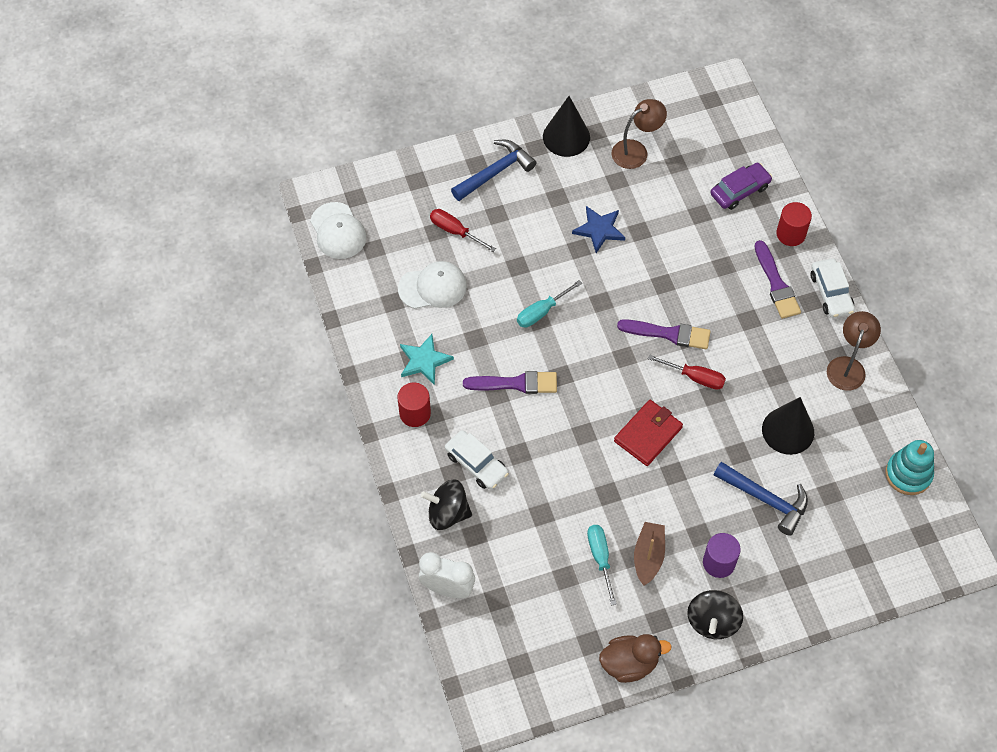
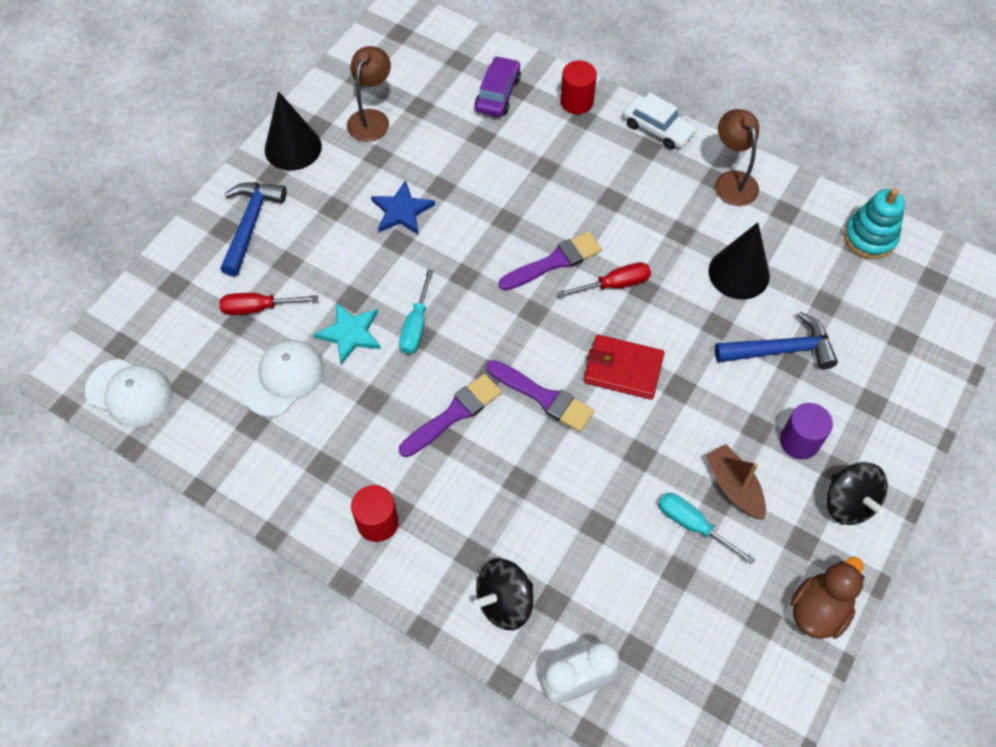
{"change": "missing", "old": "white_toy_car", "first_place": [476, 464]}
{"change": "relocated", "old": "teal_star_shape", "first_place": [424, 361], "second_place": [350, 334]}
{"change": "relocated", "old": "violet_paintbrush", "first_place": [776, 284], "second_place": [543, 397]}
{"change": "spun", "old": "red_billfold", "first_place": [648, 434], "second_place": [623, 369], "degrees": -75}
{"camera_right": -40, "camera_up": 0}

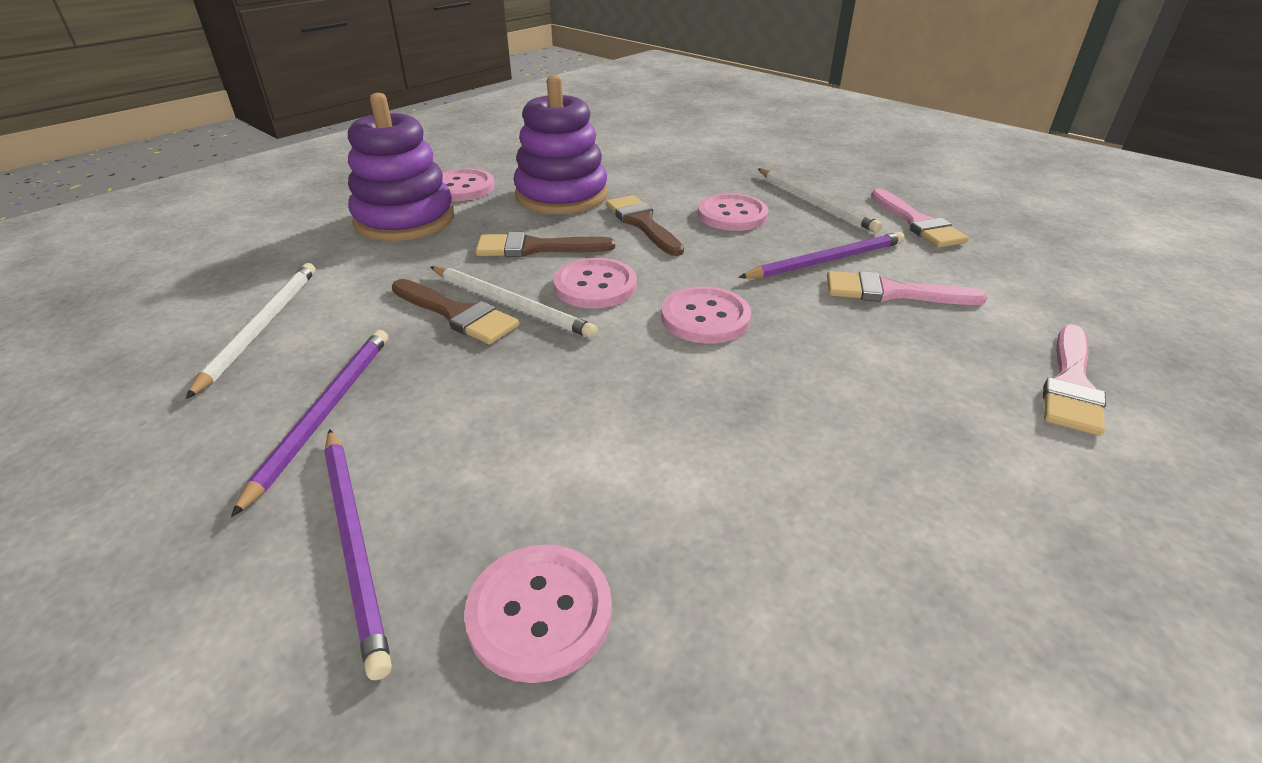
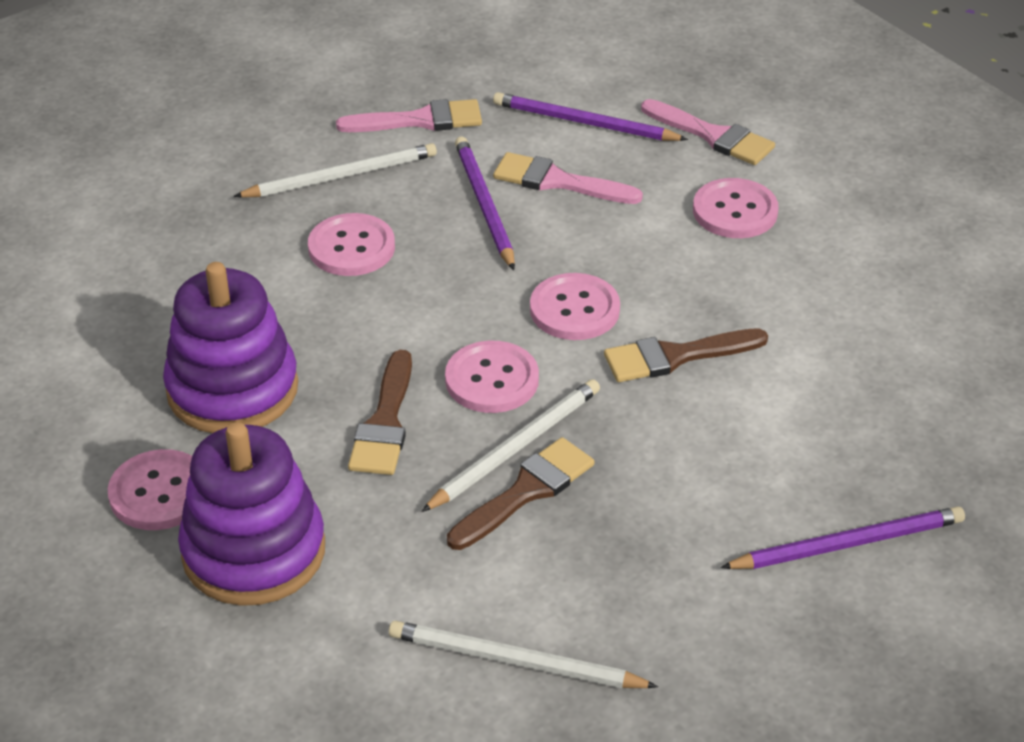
{"change": "relocated", "old": "violet_lead_pencil", "first_place": [324, 413], "second_place": [584, 123]}
{"change": "relocated", "old": "rosy_sewing_button", "first_place": [540, 613], "second_place": [735, 211]}
{"change": "relocated", "old": "dark_brown_paintbrush", "first_place": [642, 223], "second_place": [675, 356]}
{"change": "spun", "old": "rosy_paintbrush", "first_place": [891, 292], "second_place": [557, 181], "degrees": 90}
{"camera_right": -80, "camera_up": 5}

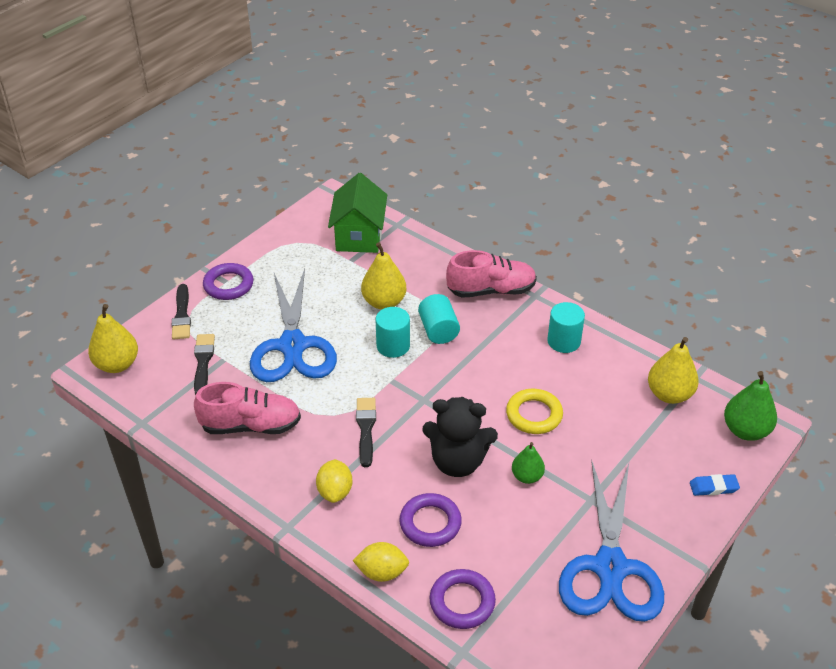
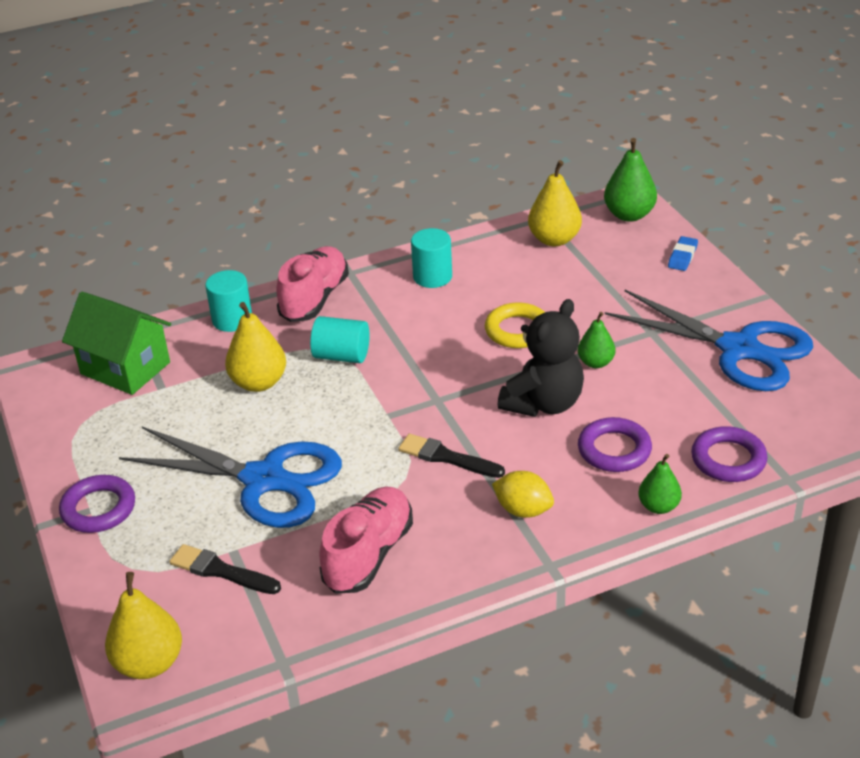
{"change": "missing", "old": "ebony_paintbrush", "first_place": [182, 315]}
{"change": "relocated", "old": "teal_cylinder", "first_place": [393, 346], "second_place": [232, 320]}
{"change": "exchanged", "old": "bright_yellow_lemon", "new": "leaf-green_pear", "first_place": [382, 572], "second_place": [658, 506]}
{"camera_right": -60, "camera_up": -5}

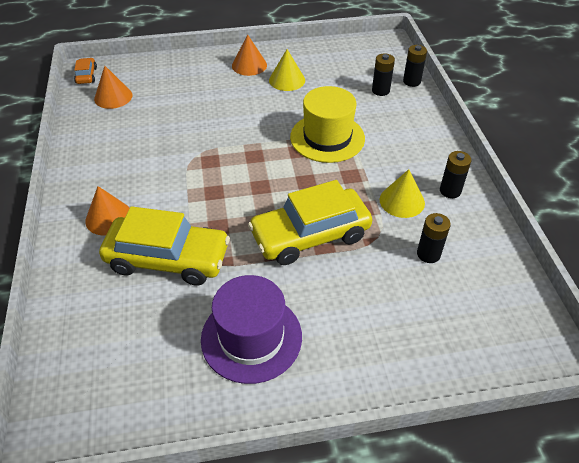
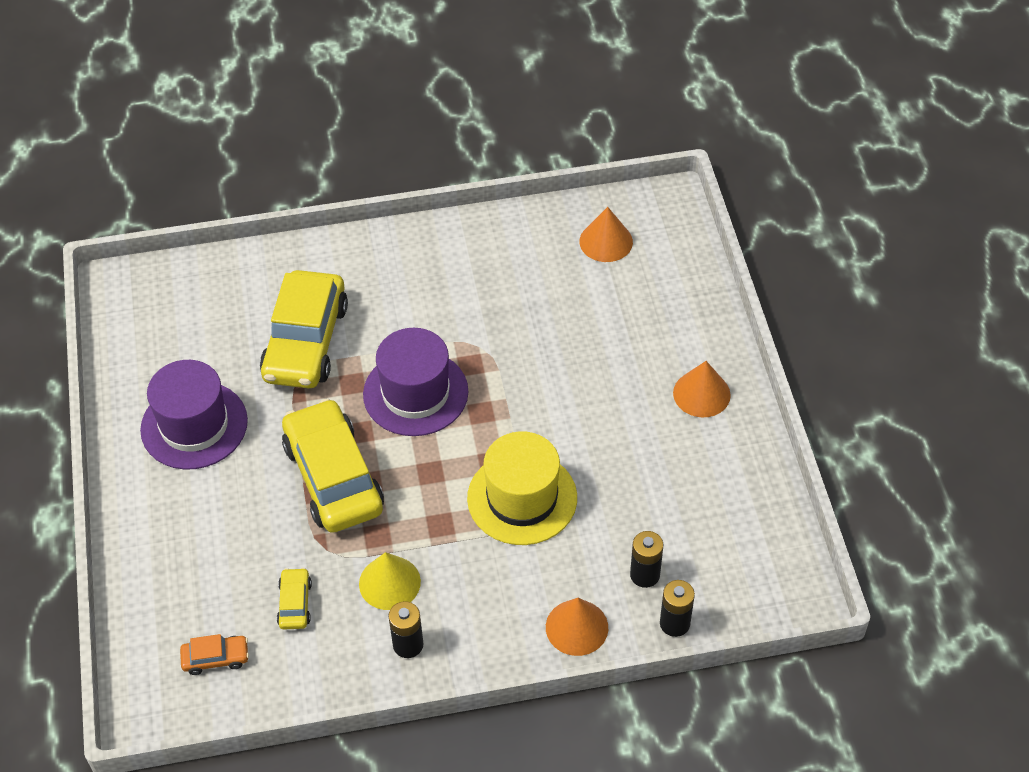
{"change": "missing", "old": "bright_yellow_cone", "first_place": [287, 80]}
{"change": "appeared", "new": "violet_tall_hat", "second_place": [415, 393]}
{"change": "relocated", "old": "bright_orange_toy_car", "first_place": [86, 75], "second_place": [216, 658]}
{"change": "relocated", "old": "bright_orange_cone", "first_place": [109, 218], "second_place": [576, 627]}
{"change": "exchanged", "old": "ebony_AA_battery", "new": "bright_yellow_toy_car", "first_place": [428, 254], "second_place": [295, 603]}
{"camera_right": 90, "camera_up": 5}

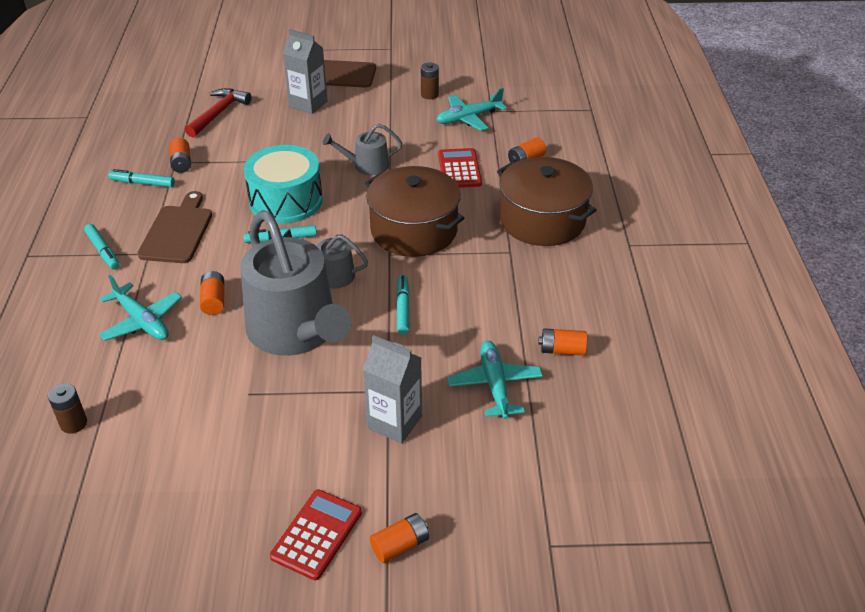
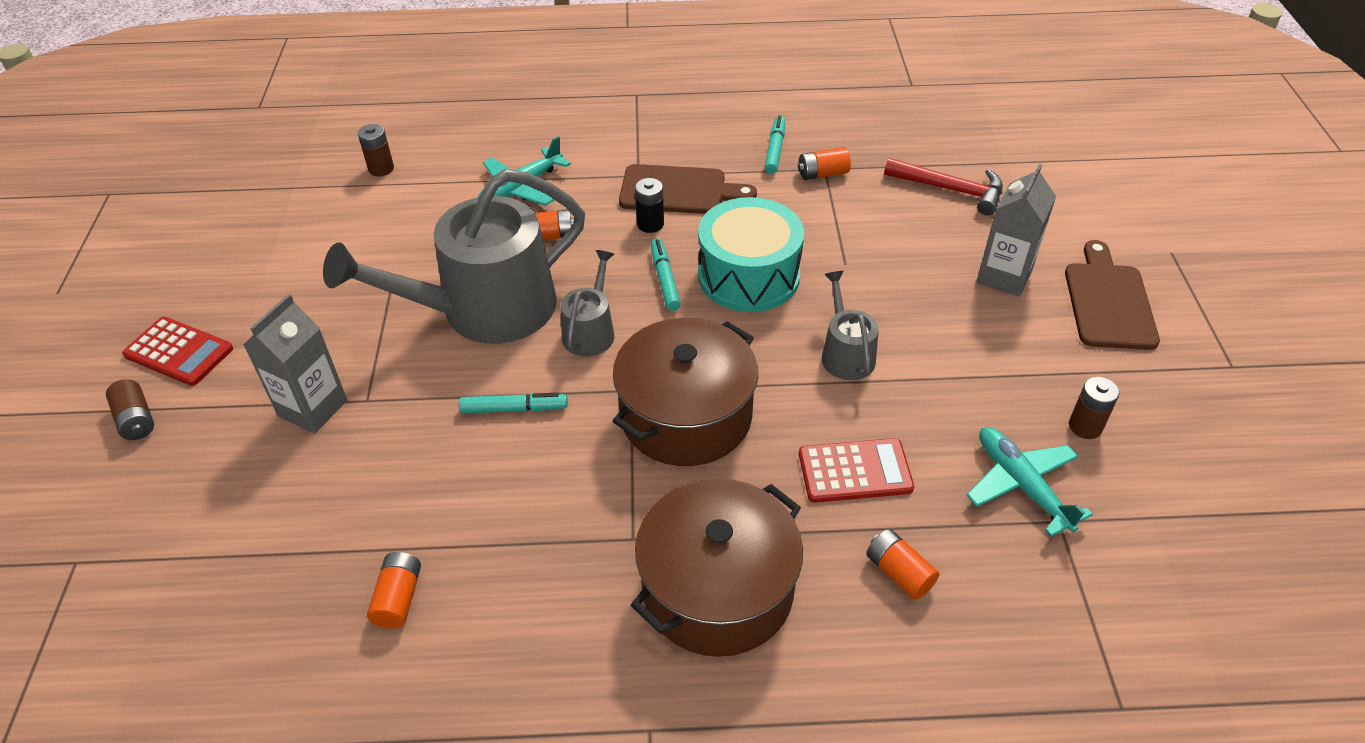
{"change": "missing", "old": "teal_marker", "first_place": [103, 251]}
{"change": "missing", "old": "teal_aeroplane", "first_place": [495, 384]}
{"change": "appeared", "new": "ebony_AA_battery", "second_place": [650, 224]}
{"change": "colour", "old": "bright_orange_AA_battery", "new": "dark_brown_AA_battery", "first_place": [400, 545], "second_place": [136, 420]}
{"camera_right": 90, "camera_up": 5}

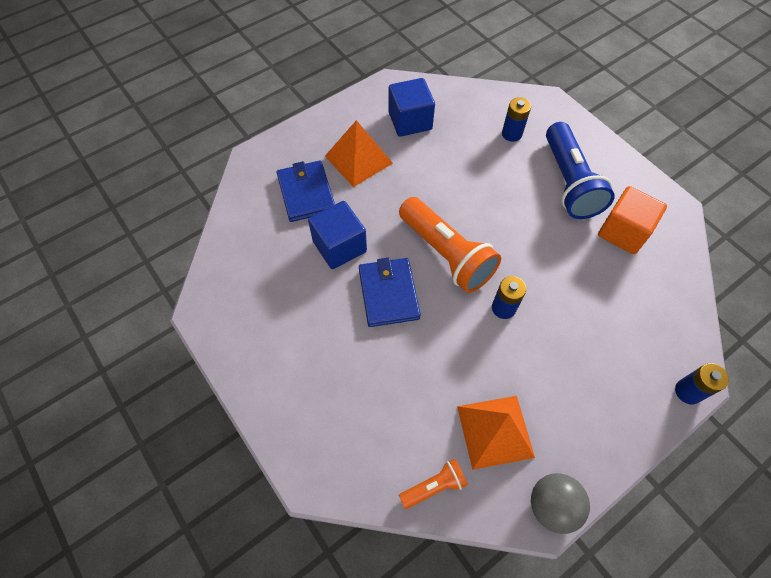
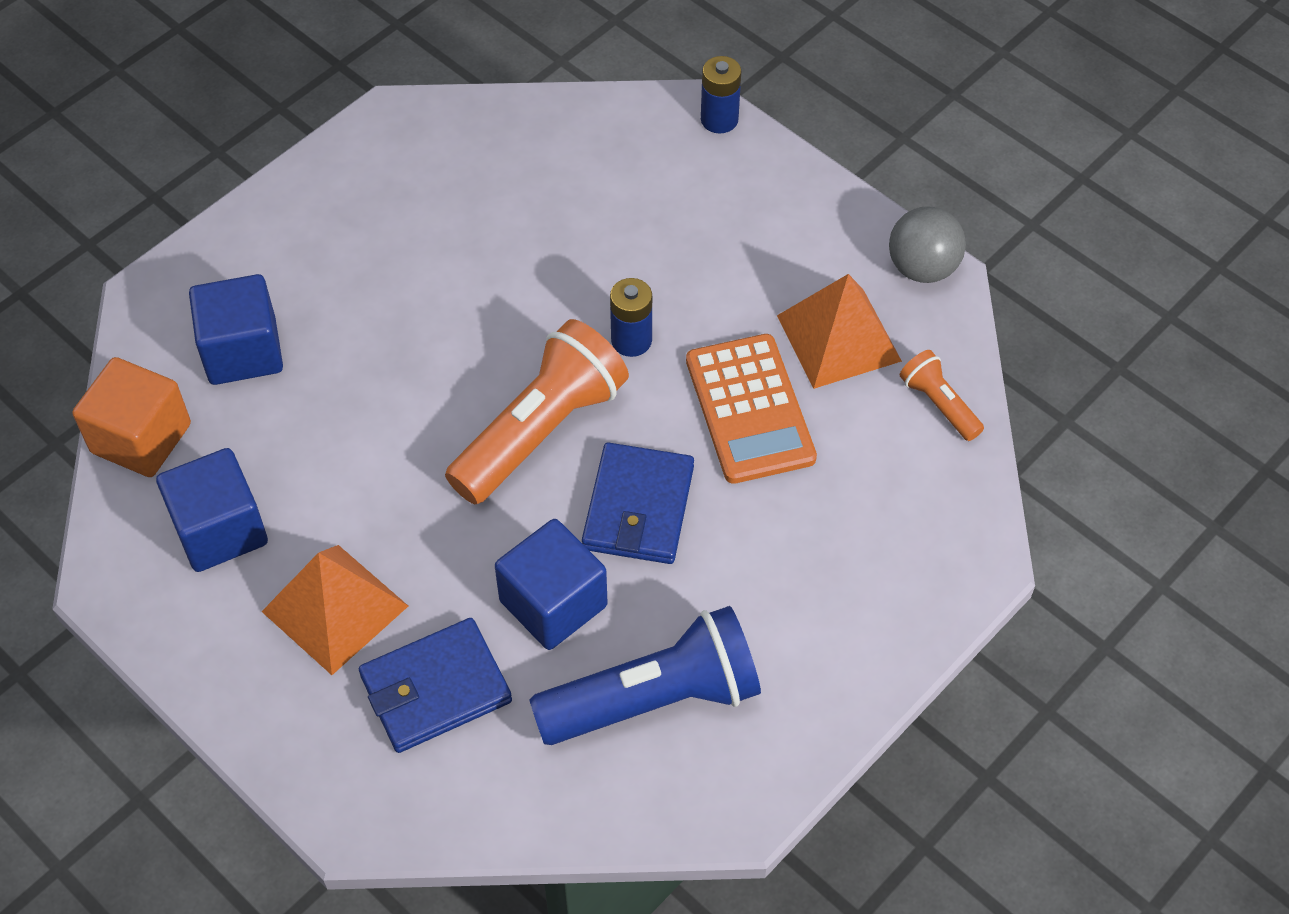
{"change": "appeared", "new": "bright_orange_pocket_calculator", "second_place": [749, 409]}
{"change": "relocated", "old": "cobalt_torch", "first_place": [569, 182], "second_place": [655, 699]}
{"change": "relocated", "old": "bright_orange_cube", "first_place": [623, 232], "second_place": [141, 438]}
{"change": "exchanged", "old": "cobalt_AA_battery", "new": "cobalt_cube", "first_place": [511, 134], "second_place": [243, 351]}
{"change": "spun", "old": "cobalt_billfold", "first_place": [388, 294], "second_place": [638, 507], "degrees": -60}
{"camera_right": -100, "camera_up": -5}

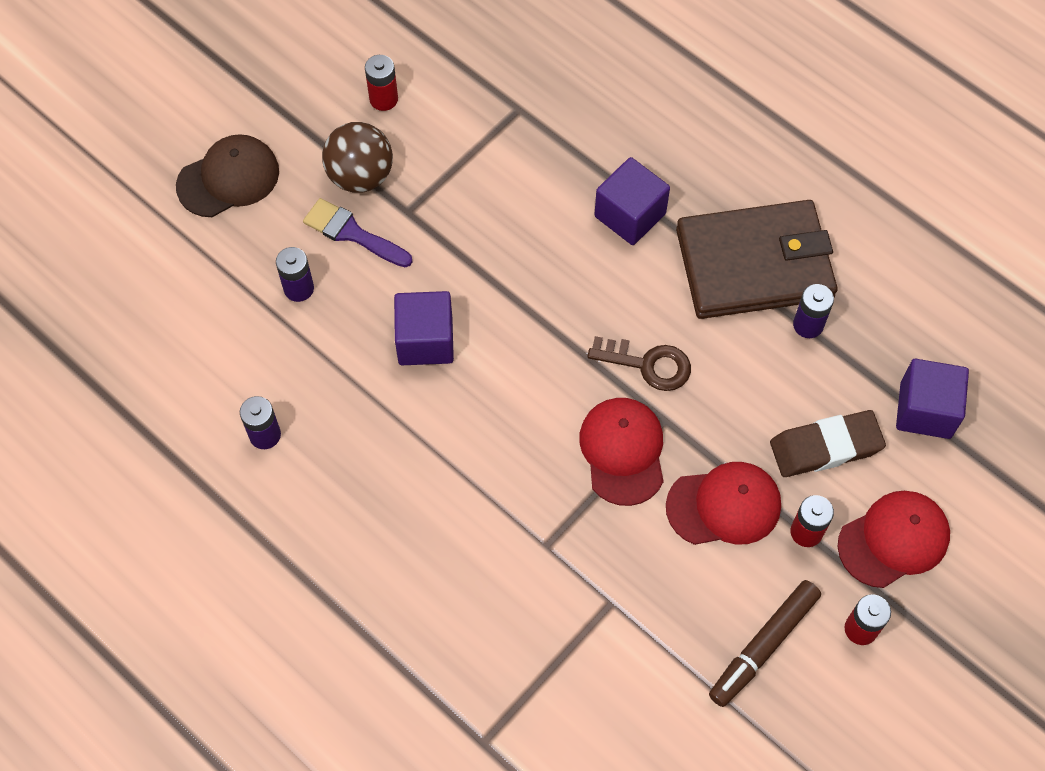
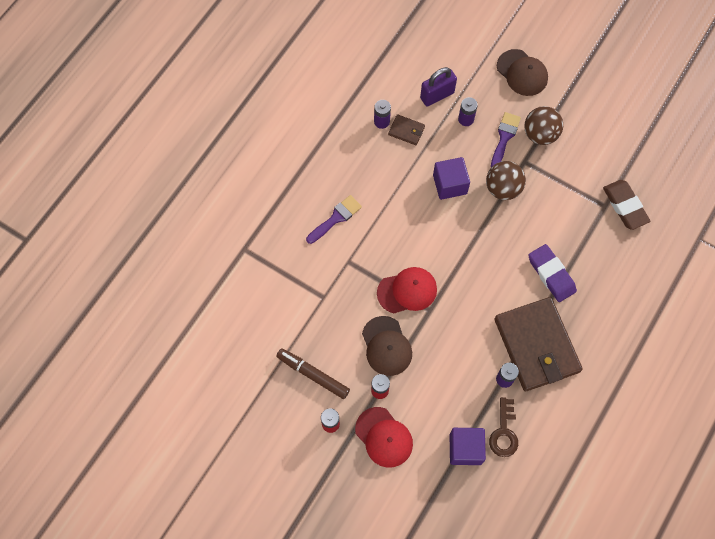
{"change": "missing", "old": "red_AA_battery", "first_place": [383, 99]}
{"change": "appeared", "new": "violet_paintbrush", "second_place": [335, 218]}
{"change": "appeared", "new": "dark_brown_billfold", "second_place": [406, 131]}
{"change": "appeared", "new": "violet_padlock", "second_place": [437, 95]}
{"change": "appeared", "new": "dark_brown_sphere", "second_place": [503, 188]}
{"change": "relocated", "old": "dark_brown_key", "first_place": [648, 364], "second_place": [504, 432]}
{"change": "relocated", "old": "dark_brown_eraser", "first_place": [825, 447], "second_place": [625, 206]}
{"change": "exchanged", "old": "violet_cube", "new": "violet_eraser", "first_place": [630, 215], "second_place": [551, 274]}
{"change": "colour", "old": "red_peaked_cap", "new": "dark_brown_peaked_cap", "first_place": [724, 505], "second_place": [386, 346]}
{"camera_right": 80, "camera_up": 5}

